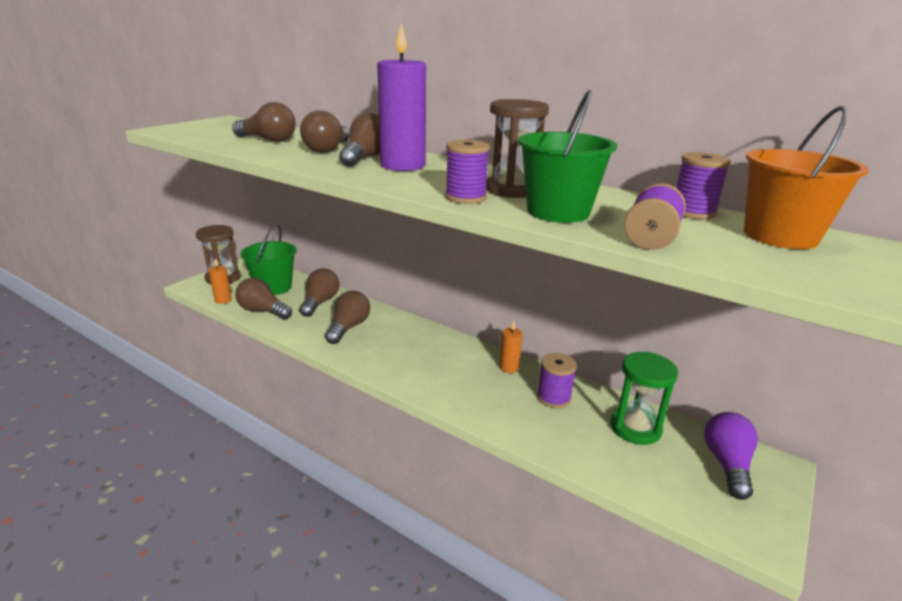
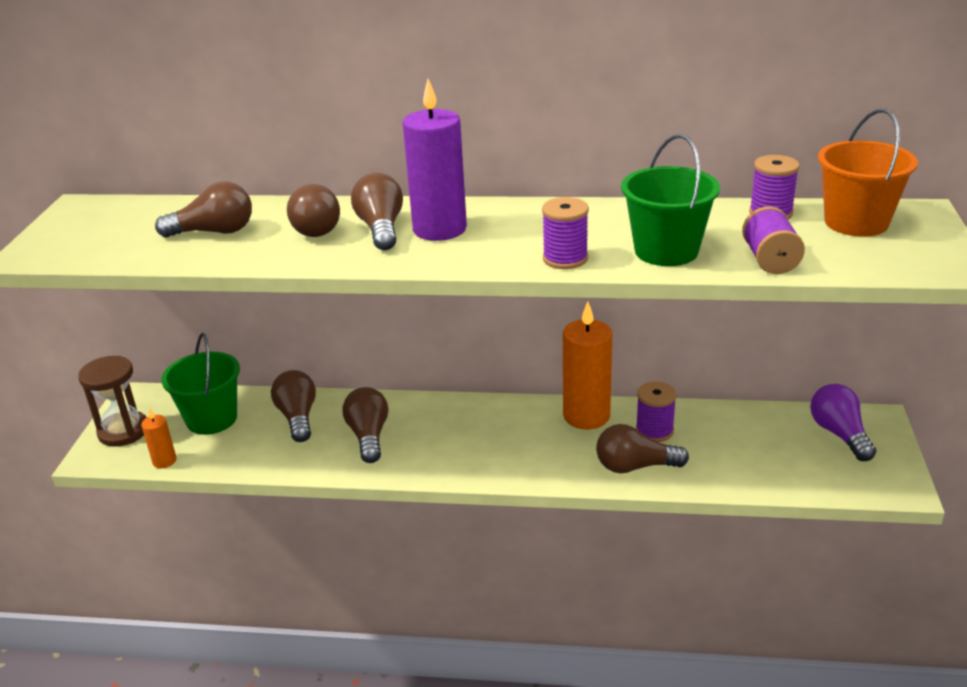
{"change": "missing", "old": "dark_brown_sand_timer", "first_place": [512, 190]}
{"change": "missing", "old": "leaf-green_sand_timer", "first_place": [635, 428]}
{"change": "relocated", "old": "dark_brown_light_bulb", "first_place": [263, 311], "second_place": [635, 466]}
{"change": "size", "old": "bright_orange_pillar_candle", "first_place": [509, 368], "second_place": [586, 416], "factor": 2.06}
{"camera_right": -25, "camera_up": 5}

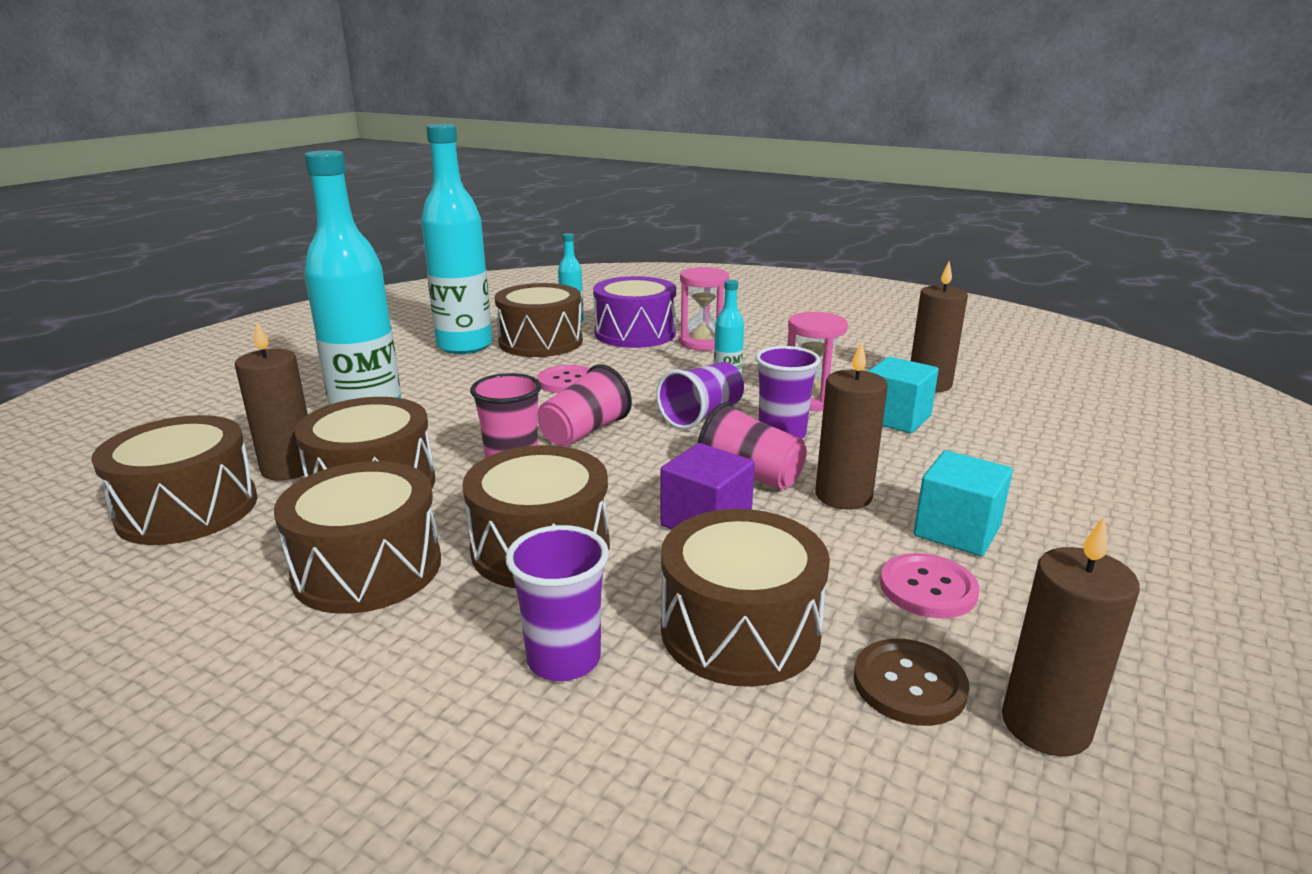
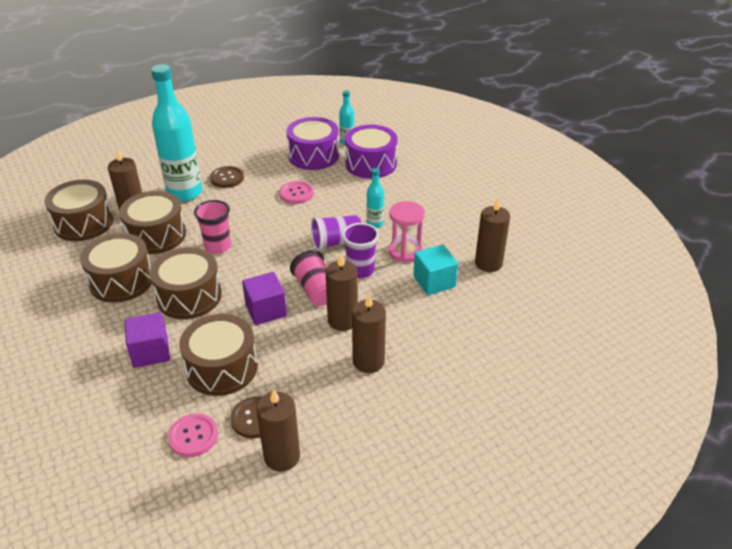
{"change": "missing", "old": "teal_bottle", "first_place": [464, 346]}
{"change": "missing", "old": "rosy_cup", "first_place": [584, 432]}
{"change": "missing", "old": "rosy_sand_timer", "first_place": [702, 342]}
{"change": "appeared", "new": "dark_brown_sewing_button", "second_place": [227, 178]}
{"change": "relocated", "old": "rosy_sewing_button", "first_place": [928, 588], "second_place": [193, 436]}
{"change": "exchanged", "old": "violet_cup", "new": "violet_cube", "first_place": [564, 659], "second_place": [150, 352]}
{"change": "exchanged", "old": "teal_cube", "new": "dark_brown_pillar_candle", "first_place": [957, 531], "second_place": [368, 361]}
{"change": "colour", "old": "dark_brown_toy_drum", "new": "violet_toy_drum", "first_place": [541, 342], "second_place": [313, 156]}
{"camera_right": 30, "camera_up": 15}

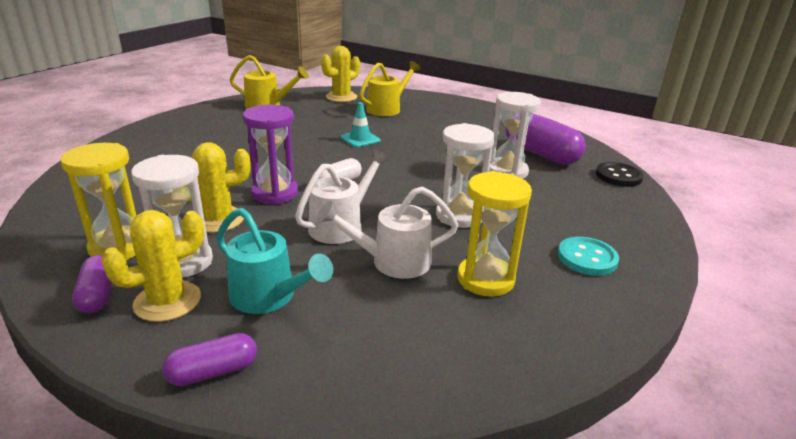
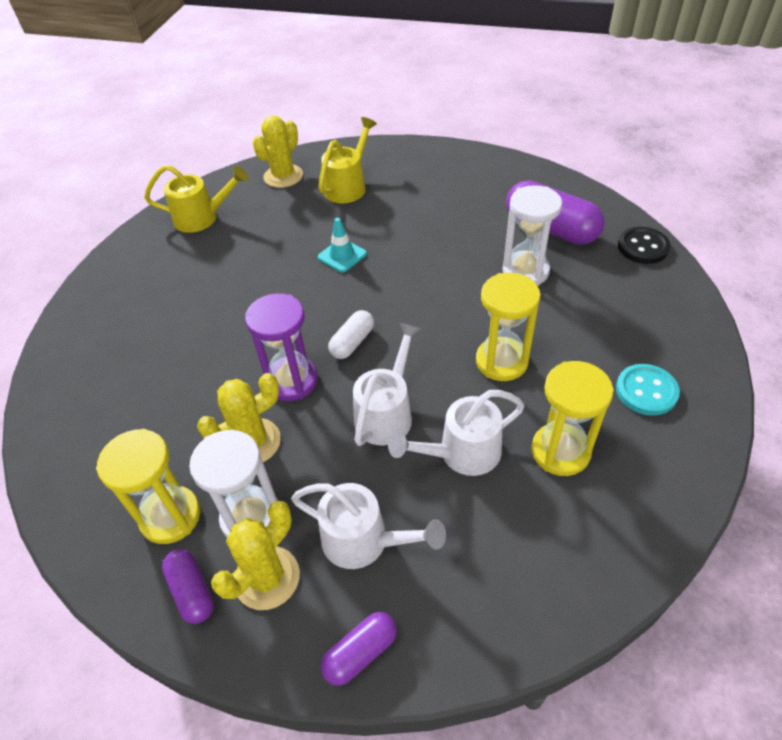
{"change": "colour", "old": "teal_watering_pot", "new": "white_watering_pot", "first_place": [269, 297], "second_place": [364, 541]}
{"change": "colour", "old": "white_sand_timer", "new": "bright_yellow_sand_timer", "first_place": [459, 216], "second_place": [501, 361]}
{"camera_right": -10, "camera_up": 20}

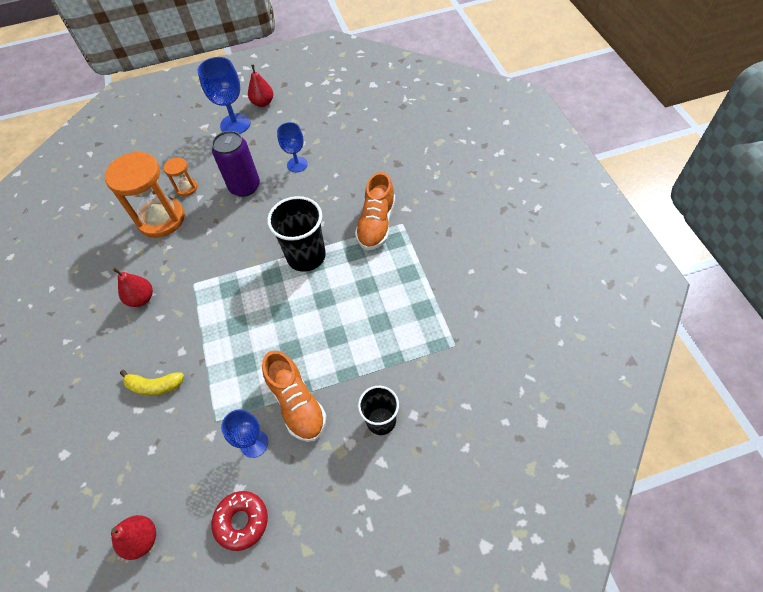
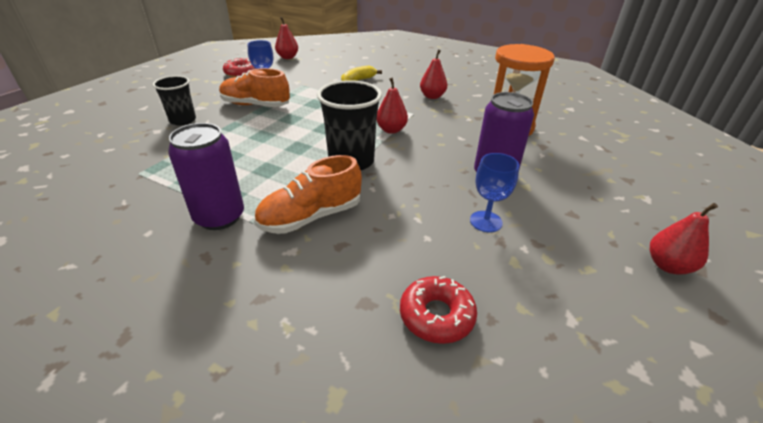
{"change": "missing", "old": "bright_orange_sand_timer", "first_place": [186, 188]}
{"change": "missing", "old": "cobalt_chalice", "first_place": [235, 124]}
{"change": "appeared", "new": "violet_tin", "second_place": [219, 217]}
{"change": "appeared", "new": "red_pear", "second_place": [391, 130]}
{"change": "appeared", "new": "red_doughnut", "second_place": [436, 315]}
{"change": "spun", "old": "bright_orange_lace-up_shoe", "first_place": [376, 224], "second_place": [311, 217], "degrees": -90}
{"camera_right": 130, "camera_up": -20}

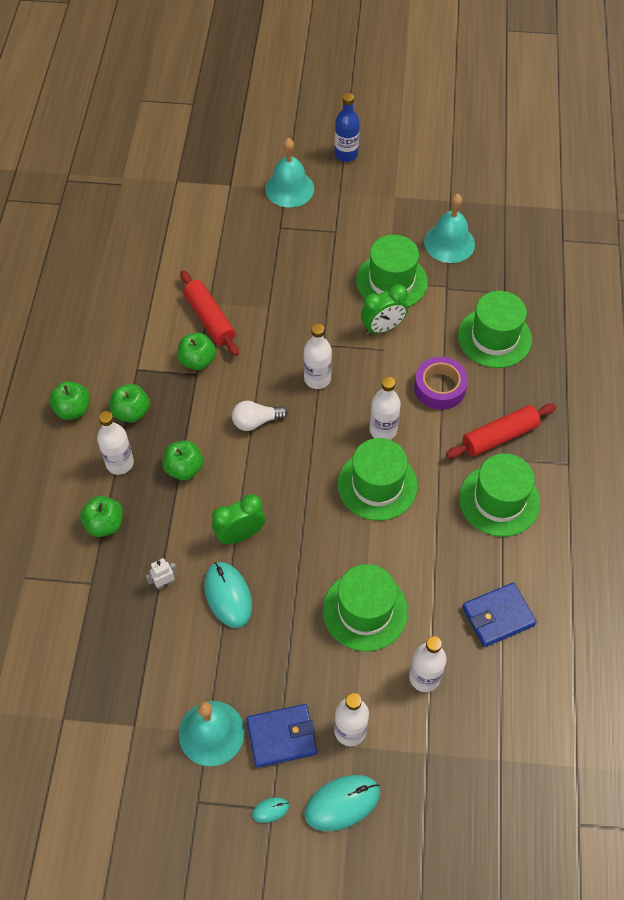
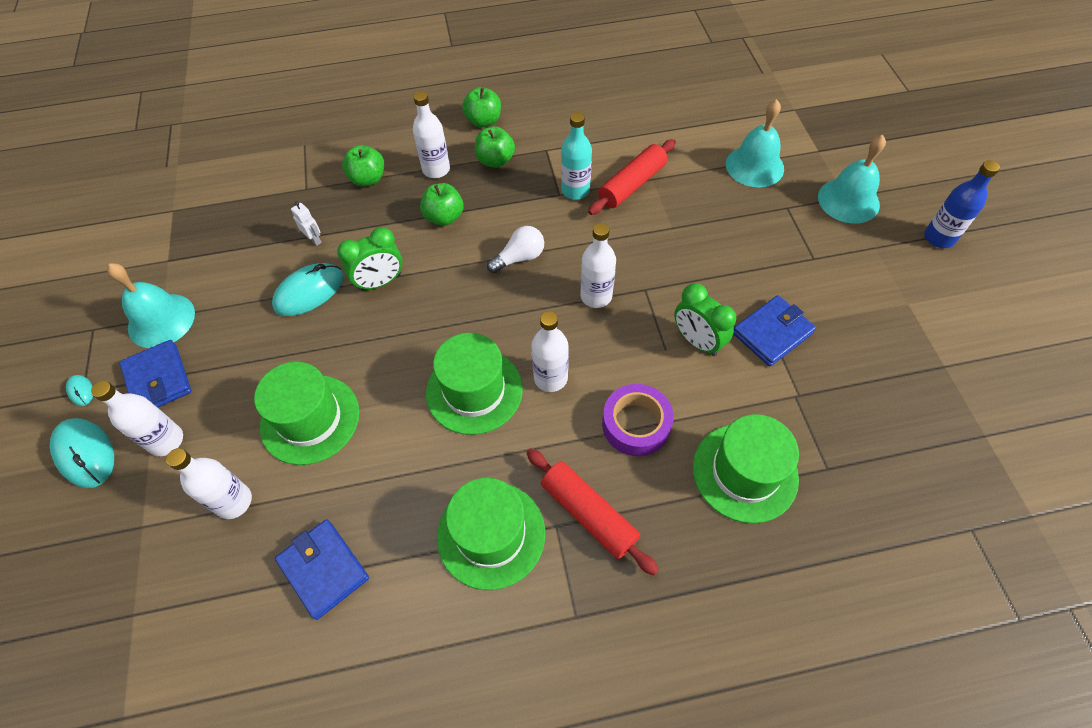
{"change": "relocated", "old": "teal_hand_bell", "first_place": [449, 243], "second_place": [754, 166]}
{"change": "exchanged", "old": "leaf-green_apple", "new": "teal_bottle", "first_place": [197, 361], "second_place": [575, 190]}
{"change": "exchanged", "old": "leaf-green_tall_hat", "new": "cobalt_billfold", "first_place": [391, 281], "second_place": [772, 333]}
{"change": "spun", "old": "leaf-green_bedside_clock", "first_place": [240, 534], "second_place": [380, 282], "degrees": 105}
{"change": "spun", "old": "white_light_bulb", "first_place": [256, 421], "second_place": [519, 258], "degrees": 90}
{"camera_right": 75, "camera_up": 0}

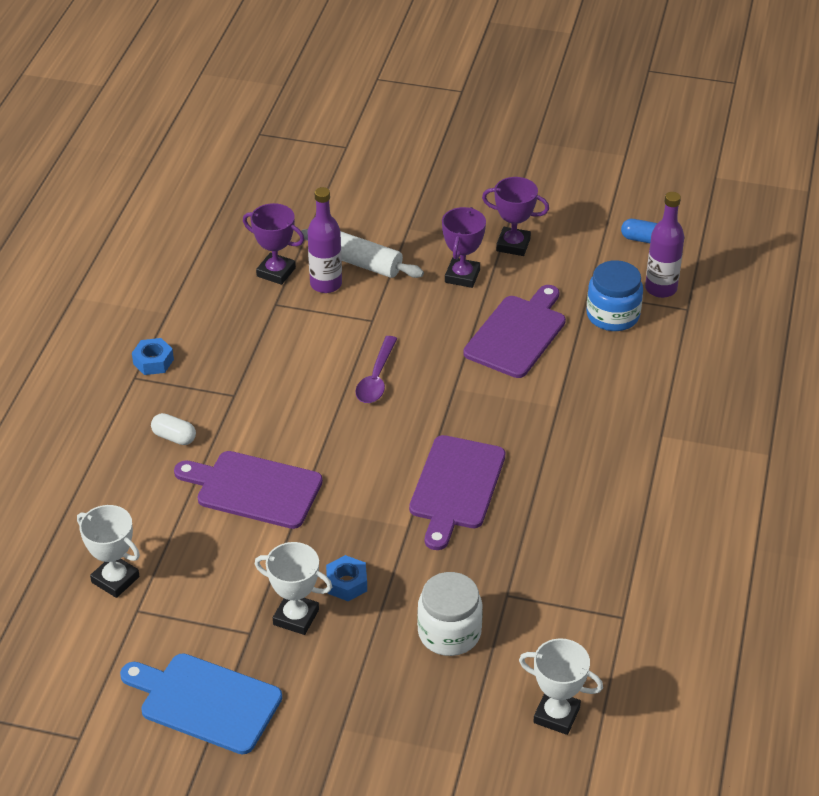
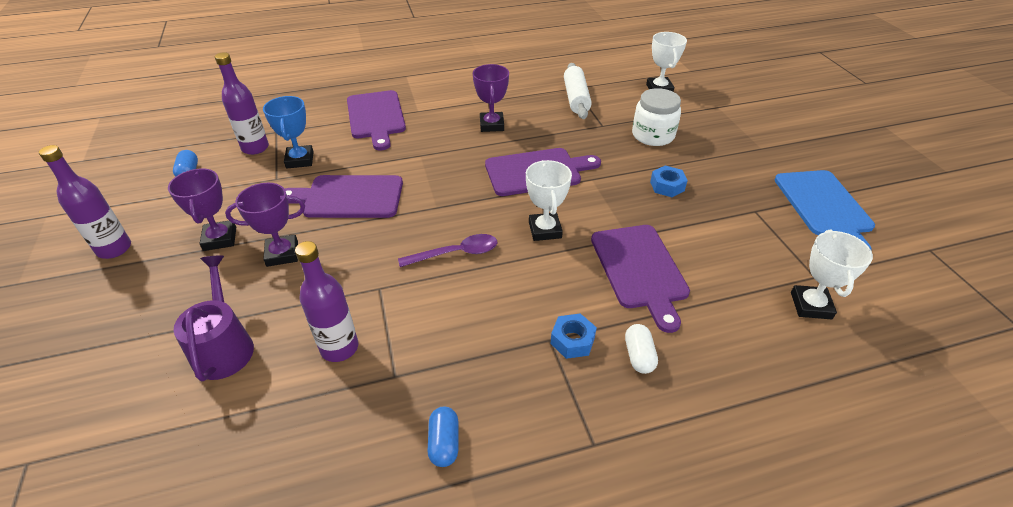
{"change": "appeared", "new": "violet_bottle", "second_place": [114, 249]}
{"change": "appeared", "new": "violet_watering_pot", "second_place": [224, 347]}
{"change": "appeared", "new": "violet_cutting_board", "second_place": [376, 117]}
{"change": "appeared", "new": "cobalt_pill", "second_place": [444, 443]}
{"change": "relocated", "old": "cobalt_nut", "first_place": [153, 362], "second_place": [572, 340]}
{"change": "relocated", "old": "violet_prize_cup", "first_place": [276, 272], "second_place": [491, 125]}
{"change": "relocated", "old": "white_prize_cup", "first_place": [296, 617], "second_place": [545, 230]}
{"change": "relocated", "old": "white_pastry_roller", "first_place": [361, 263], "second_place": [576, 98]}
{"change": "exchanged", "old": "cobalt_jar", "new": "cobalt_prize_cup", "first_place": [612, 315], "second_place": [300, 160]}
{"camera_right": -120, "camera_up": 0}

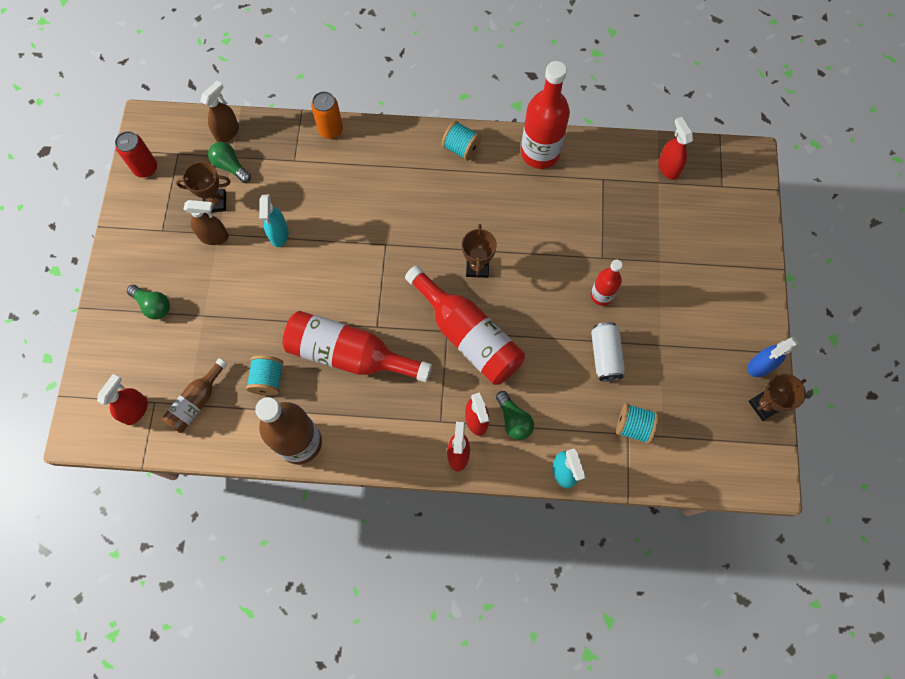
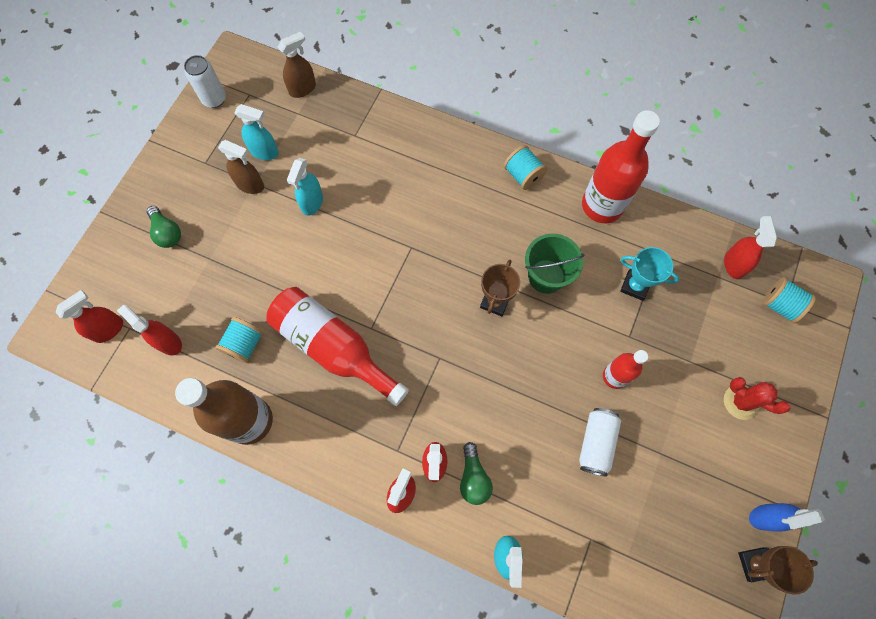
{"change": "missing", "old": "leaf-green_light_bulb", "first_place": [230, 166]}
{"change": "missing", "old": "bright_orange_tin", "first_place": [331, 130]}
{"change": "missing", "old": "red_bottle", "first_place": [468, 335]}
{"change": "appeared", "new": "leaf-green_sand_bucket", "second_place": [546, 276]}
{"change": "appeared", "new": "teal_prize_cup", "second_place": [635, 286]}
{"change": "appeared", "new": "red_saguaro_cactus", "second_place": [740, 402]}
{"change": "relocated", "old": "teal_spool", "first_place": [633, 427], "second_place": [779, 305]}
{"change": "exchanged", "old": "dark_brown_bottle", "new": "red_sprayer", "first_place": [197, 401], "second_place": [168, 342]}
{"change": "exchanged", "old": "dark_brown_prize_cup", "new": "teal_sprayer", "first_place": [215, 202], "second_place": [264, 152]}
{"change": "colour", "old": "red_tin", "new": "white_tin", "first_place": [146, 168], "second_place": [214, 99]}
{"camera_right": 20, "camera_up": 0}

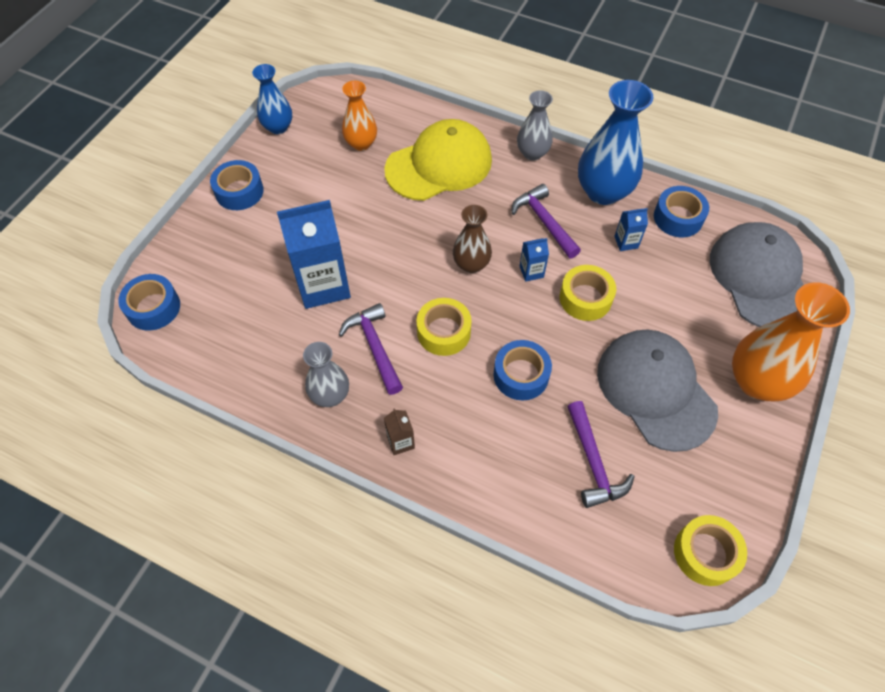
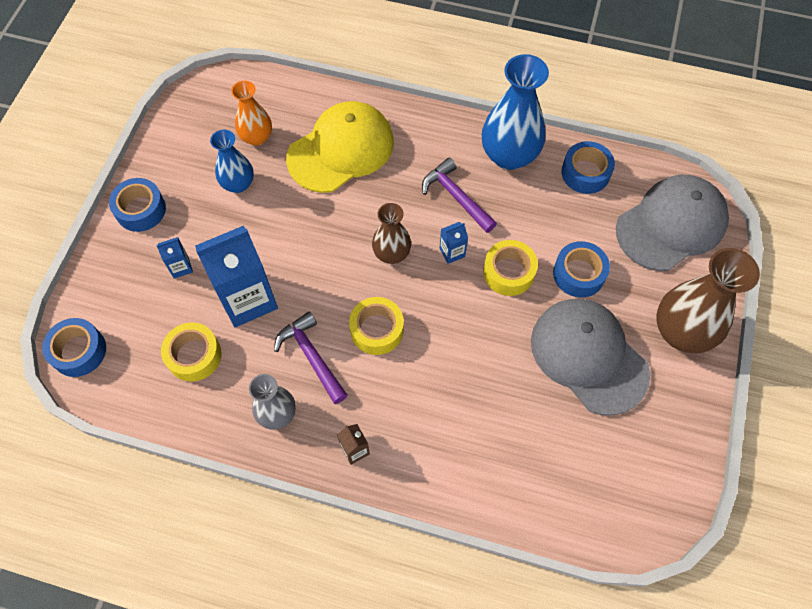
{"change": "missing", "old": "gray_tall_vase", "first_place": [532, 153]}
{"change": "missing", "old": "violet_carpenter's_hammer", "first_place": [593, 462]}
{"change": "relocated", "old": "cobalt_tall_vase", "first_place": [278, 127], "second_place": [238, 184]}
{"change": "relocated", "old": "cobalt_sticky_tape", "first_place": [521, 375], "second_place": [578, 274]}
{"change": "relocated", "old": "cobalt_juice_carton", "first_place": [626, 242], "second_place": [181, 267]}
{"change": "relocated", "old": "bright_yellow_sticky_tape", "first_place": [705, 553], "second_place": [194, 355]}
{"change": "colour", "old": "bright_orange_tall_vase", "new": "dark_brown_tall_vase", "first_place": [757, 381], "second_place": [681, 332]}
{"change": "spun", "old": "gray_peaked_cap", "first_place": [760, 278], "second_place": [671, 225], "degrees": 75}
{"camera_right": -10, "camera_up": 5}

